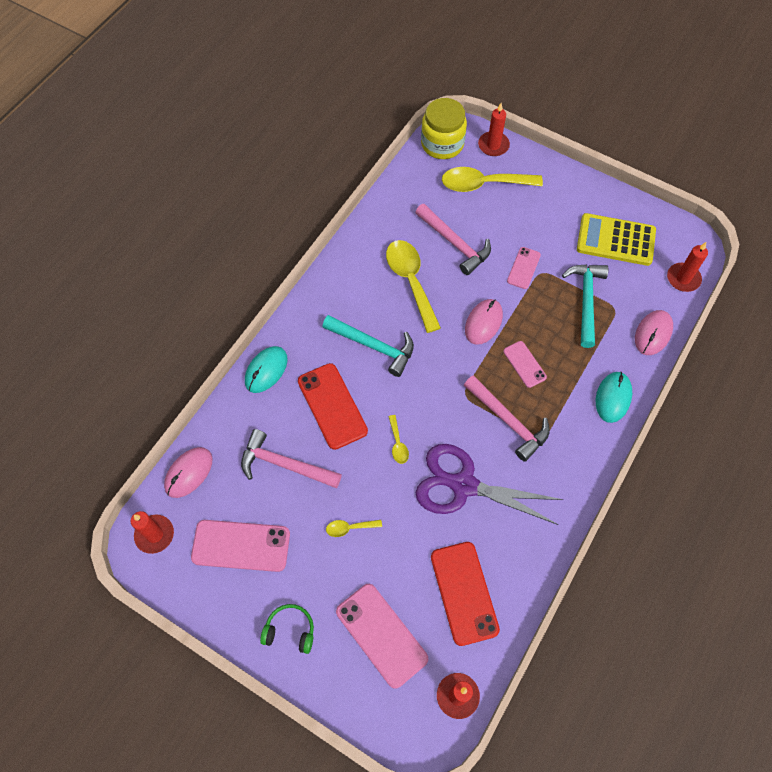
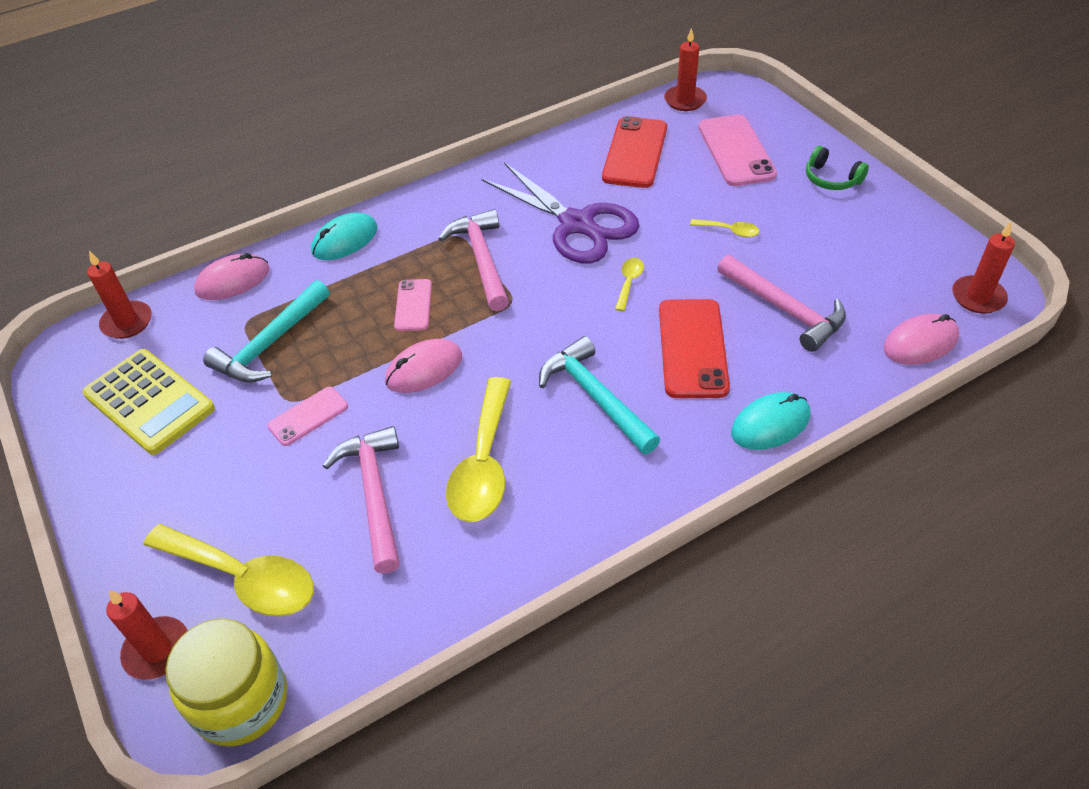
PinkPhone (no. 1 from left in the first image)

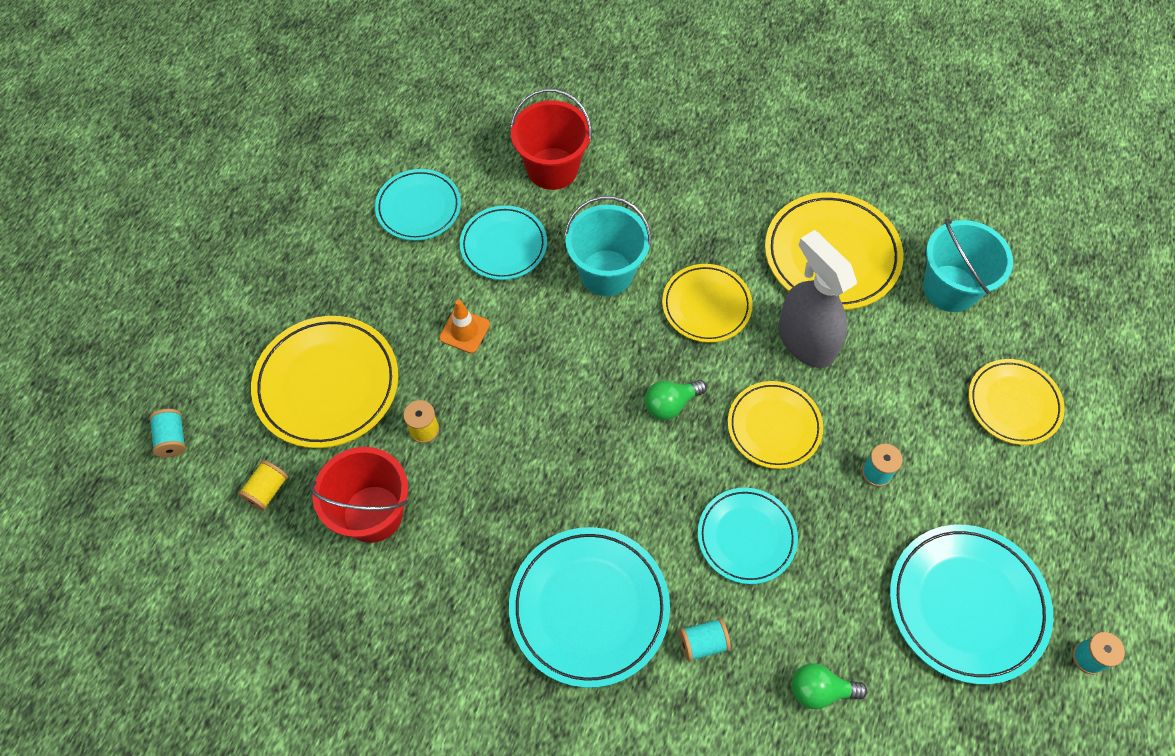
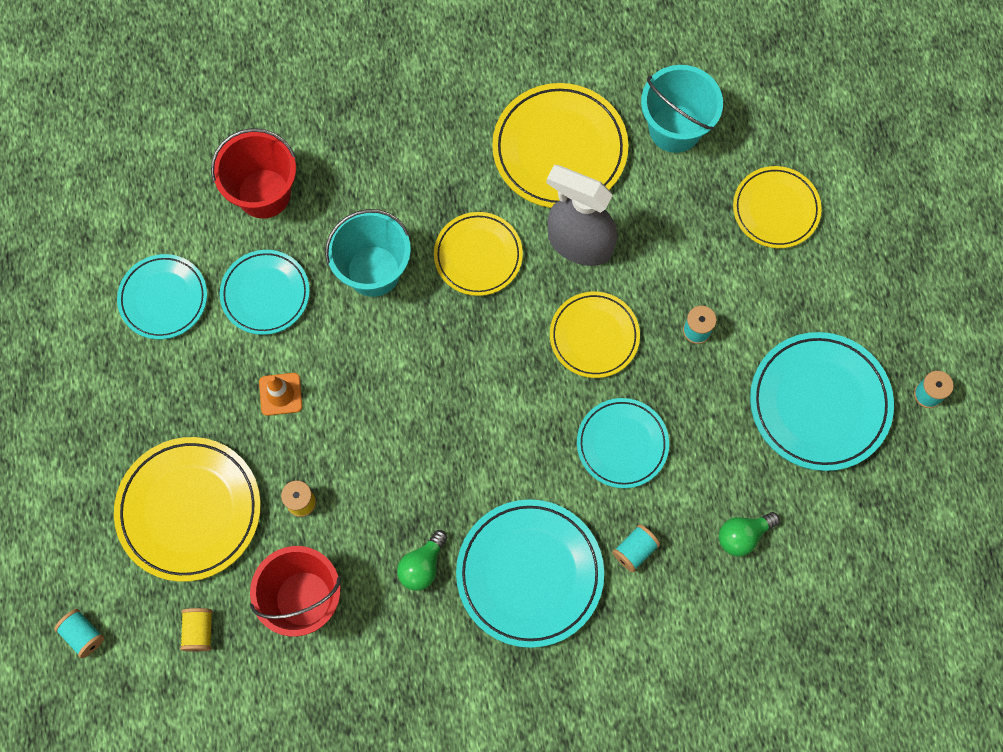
GreenLightBulb (no. 1 from left)

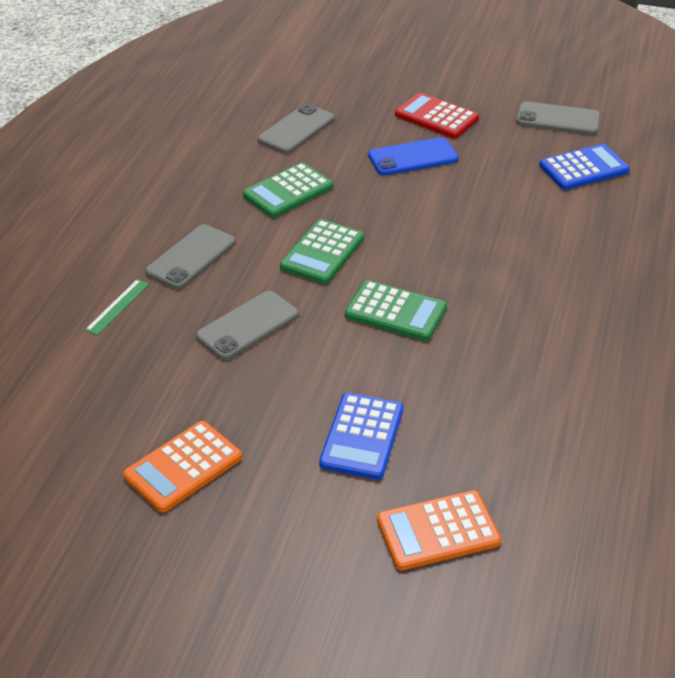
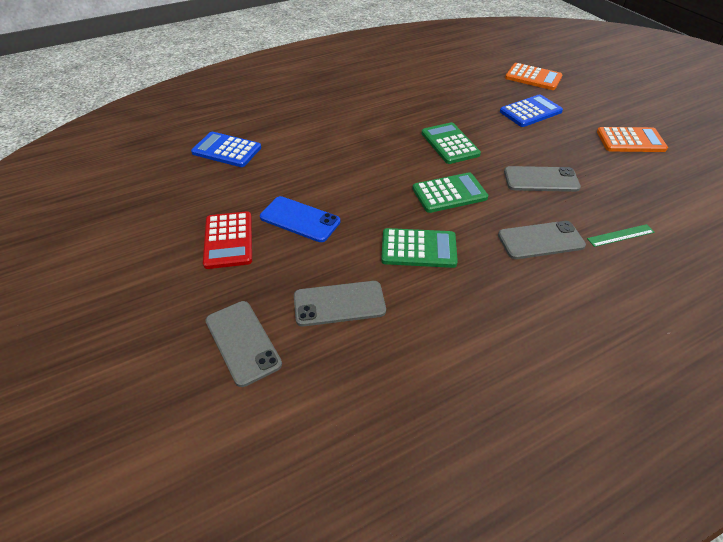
GreyPhone (no. 1 from left)

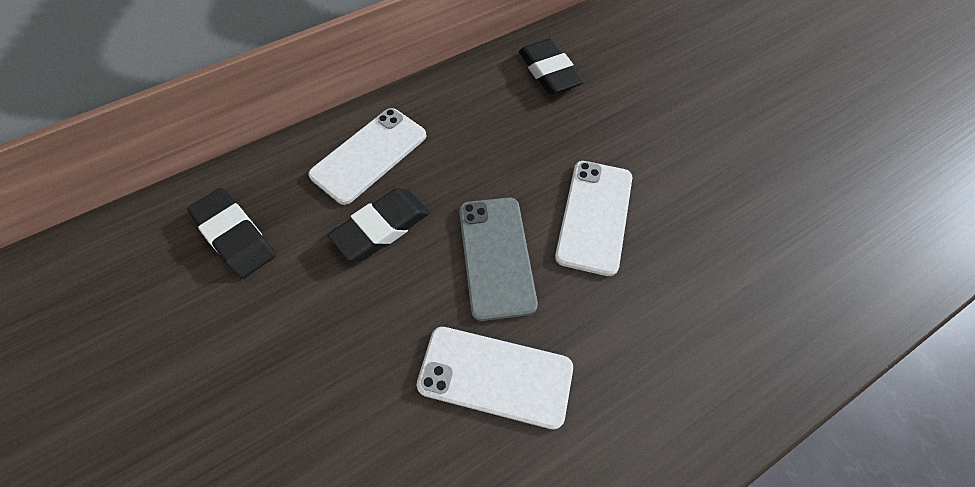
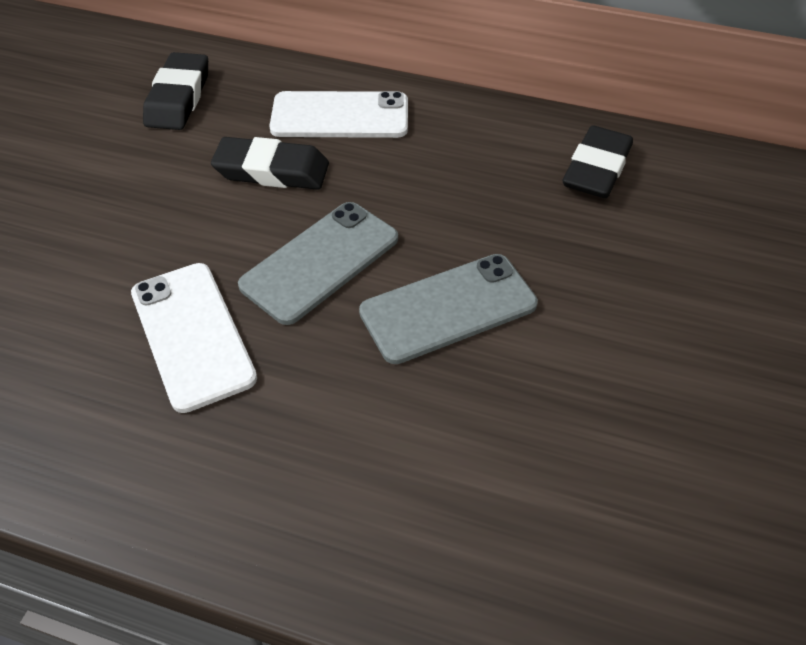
GreyPhone (no. 2 from left)

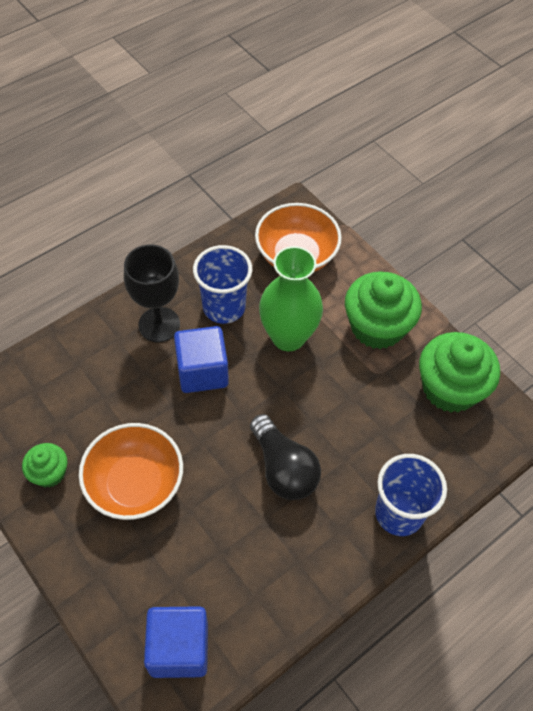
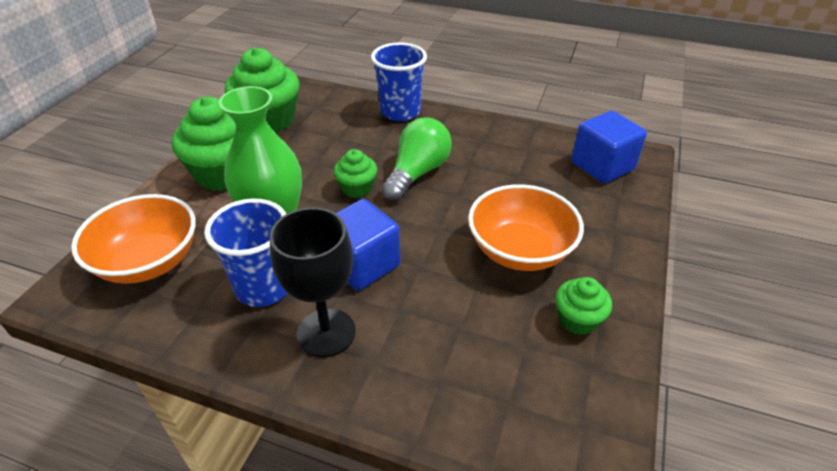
GreenLightBulb
GreenCupcake (no. 3 from left)

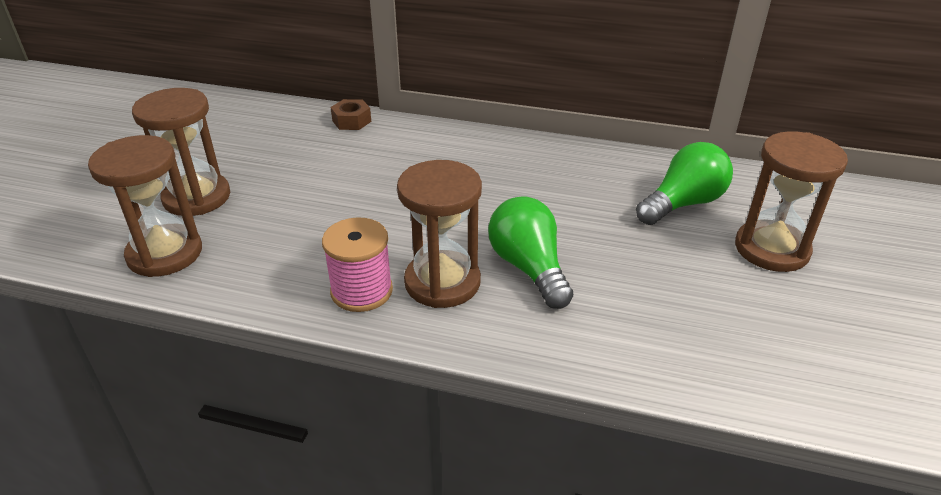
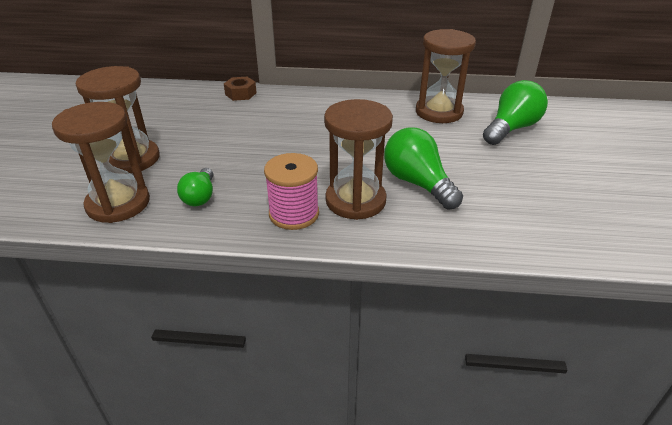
BrownHourglass (no. 4 from left)
GreenLightBulb (no. 1 from left)

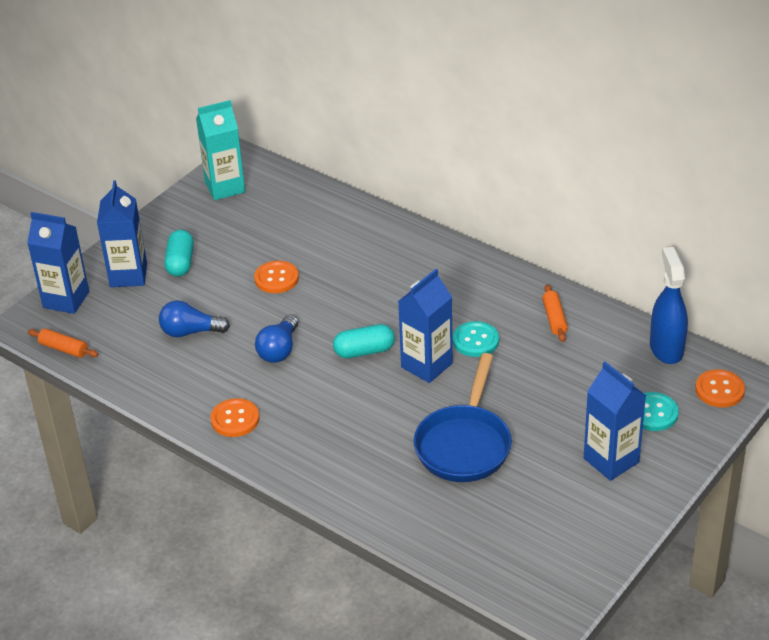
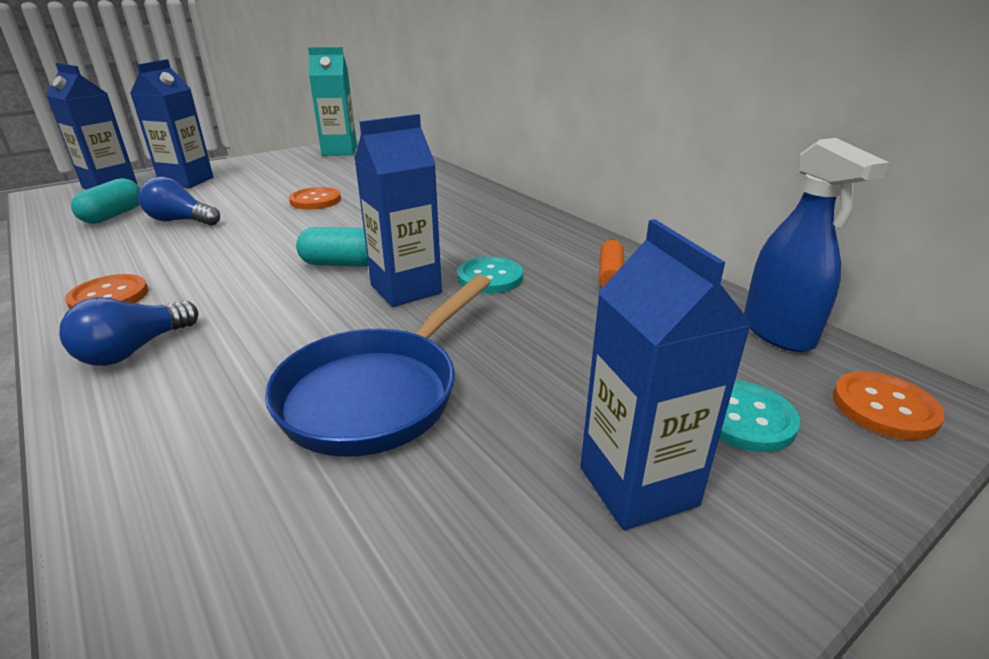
TurquoiseCapsule (no. 1 from left)
BlueSprayBottle
BlueLightBulb (no. 1 from left)
OrangeRollingPin (no. 1 from left in the first image)

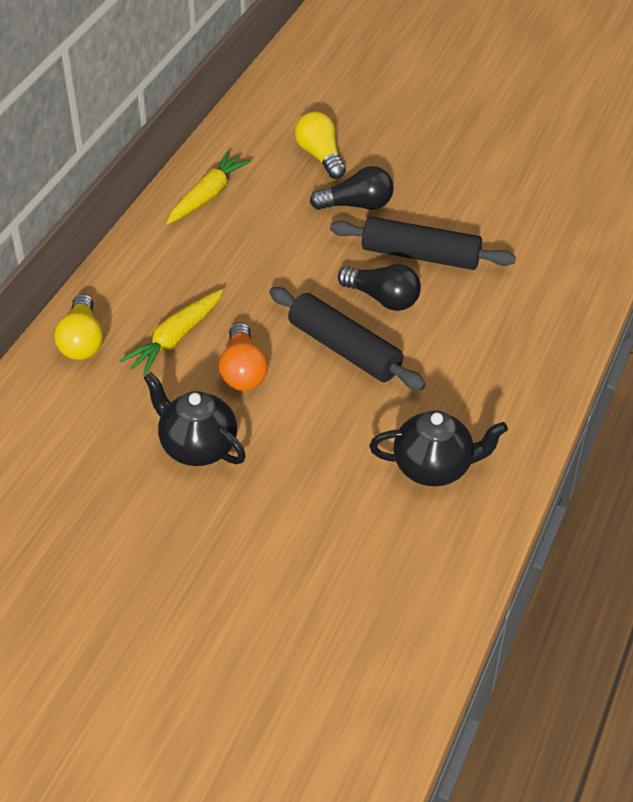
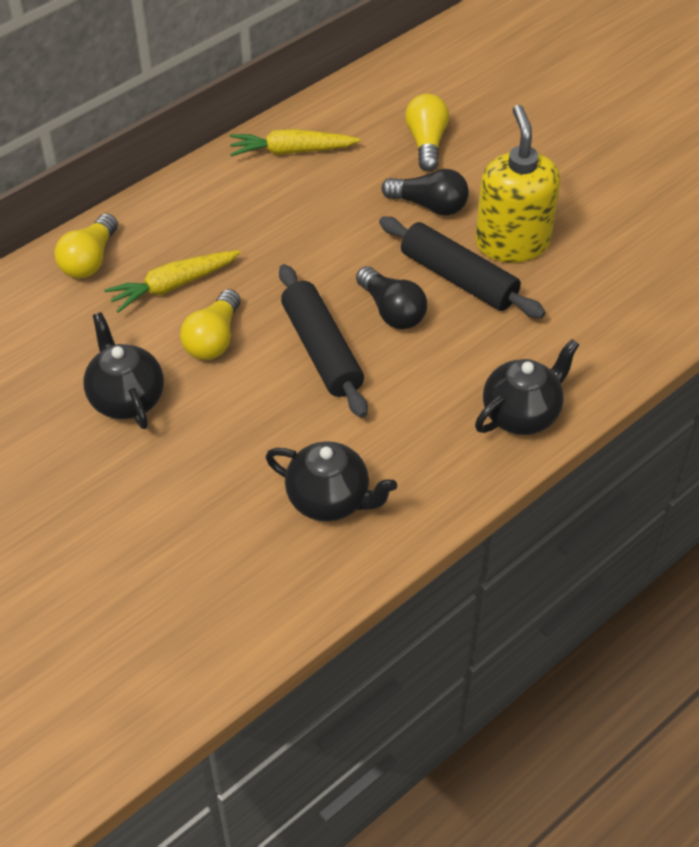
YellowCarrot (no. 2 from left)
YellowLightBulb (no. 2 from left)
YellowSoapDispenser
BlackTeapot (no. 3 from left)

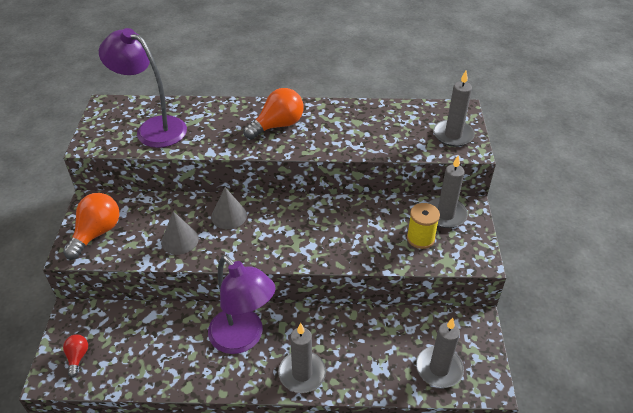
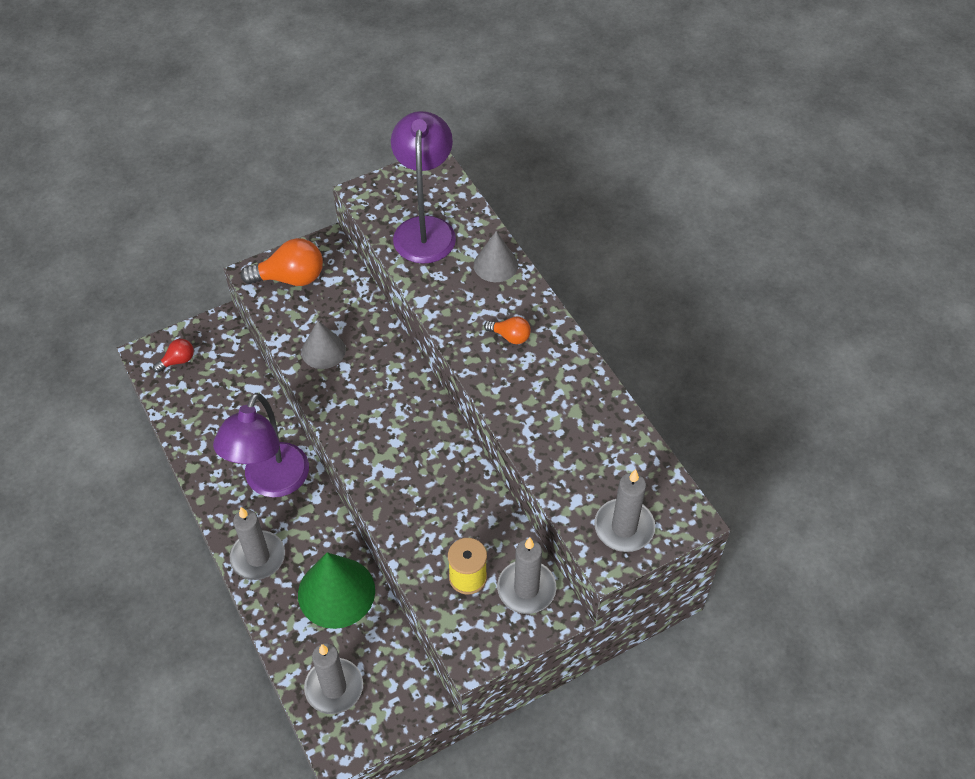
OrangeLightBulb (no. 2 from left)
GreyCone (no. 2 from left)
GreenCone

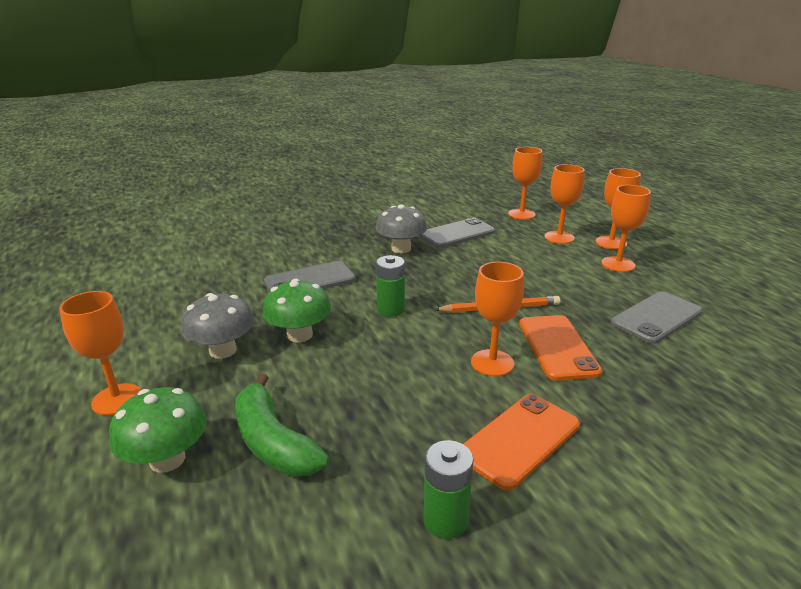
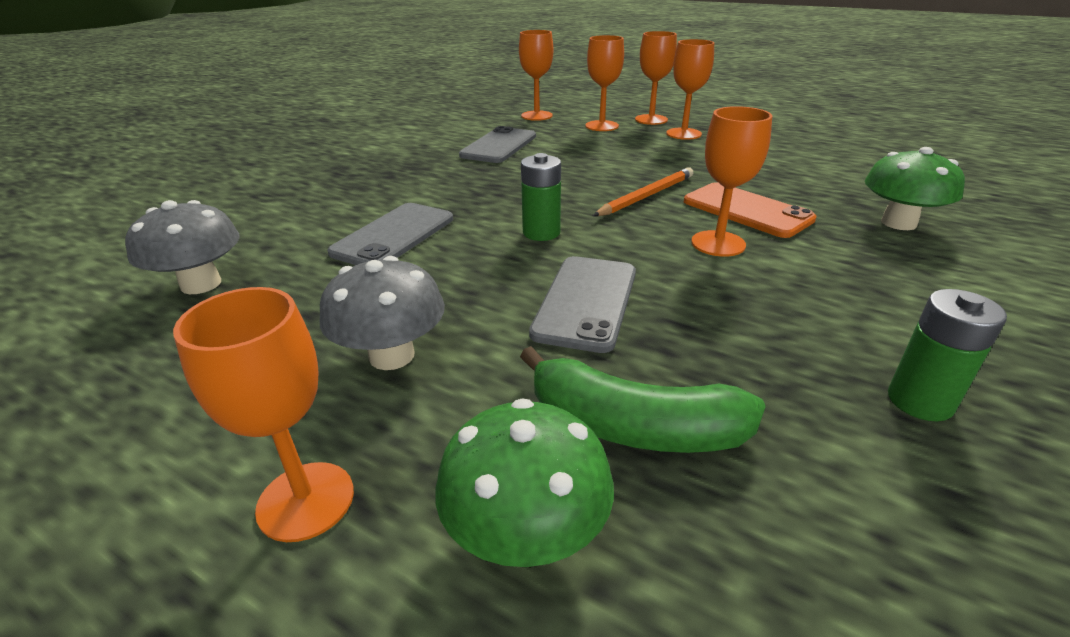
GreyMushroom (no. 1 from left)
GreenMushroom (no. 2 from left)
GreyPhone (no. 3 from left)
OrangePhone (no. 1 from left in the first image)

